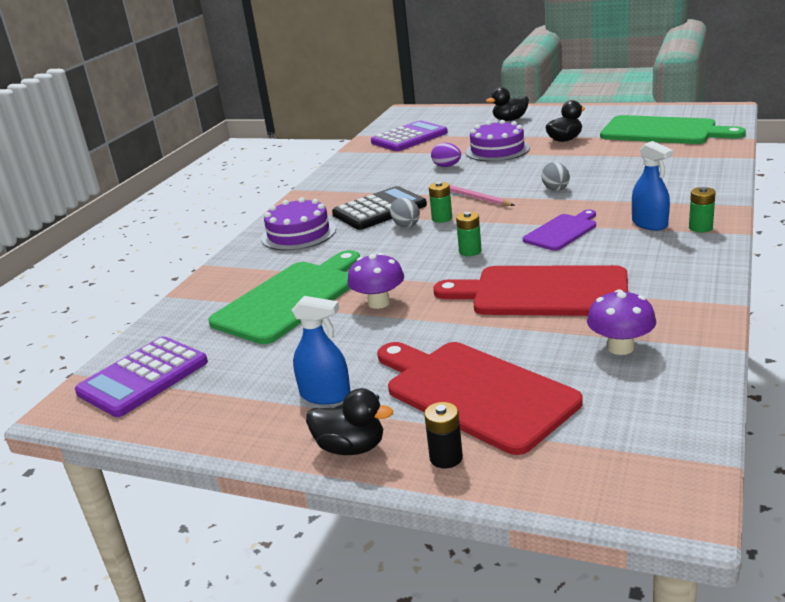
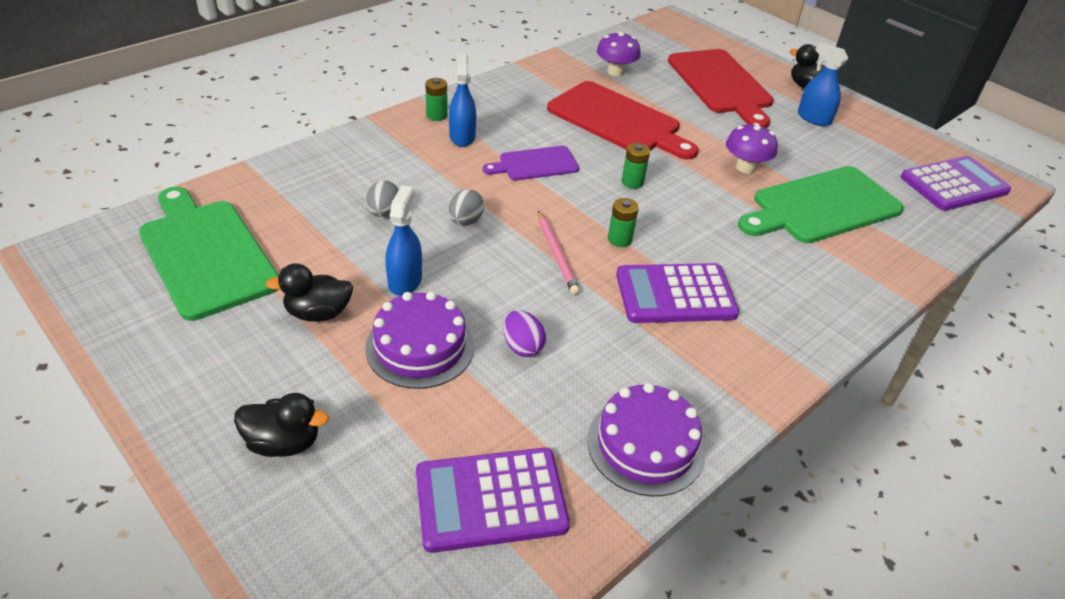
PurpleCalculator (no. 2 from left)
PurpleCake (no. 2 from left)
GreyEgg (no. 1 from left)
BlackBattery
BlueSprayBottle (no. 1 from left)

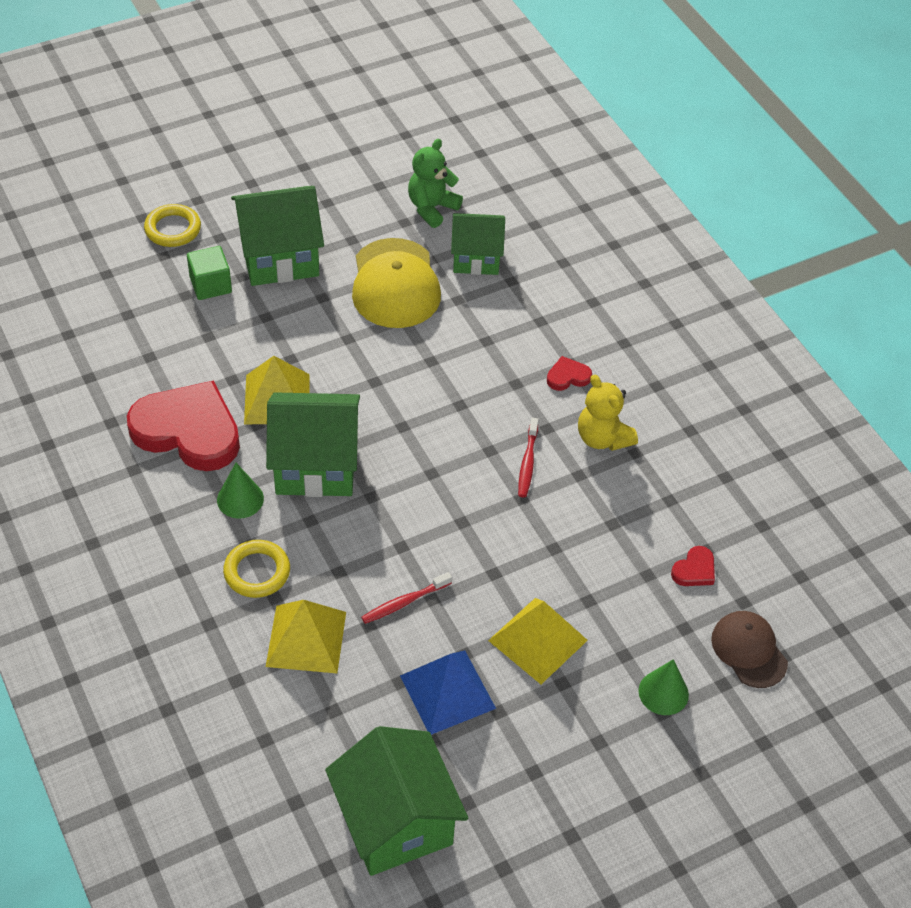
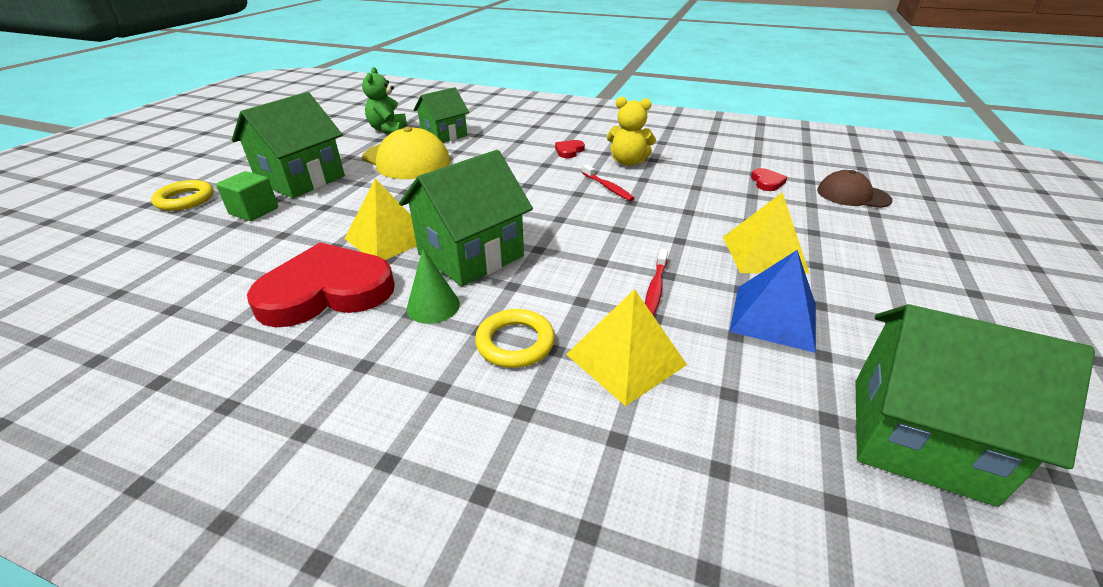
GreenCone (no. 2 from left in the first image)

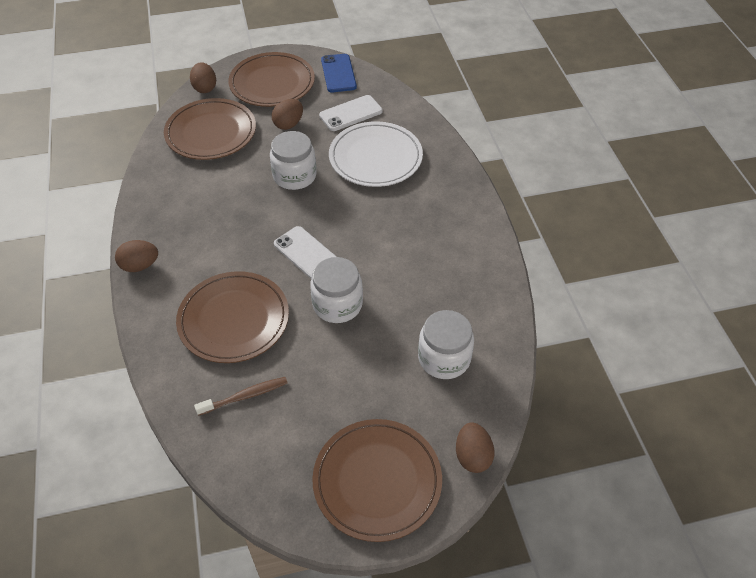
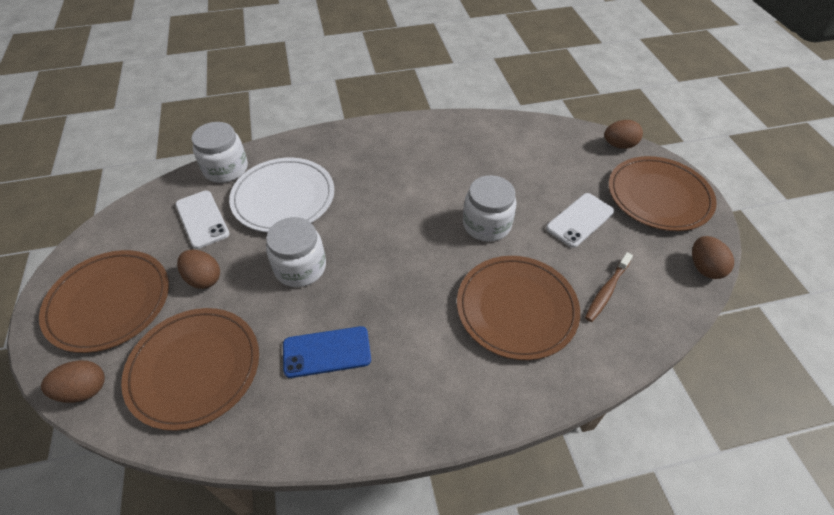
BluePhone
WhitePhone (no. 2 from left)
BrownEgg (no. 4 from left)
WhiteJar (no. 1 from left)
BrownToothbrush

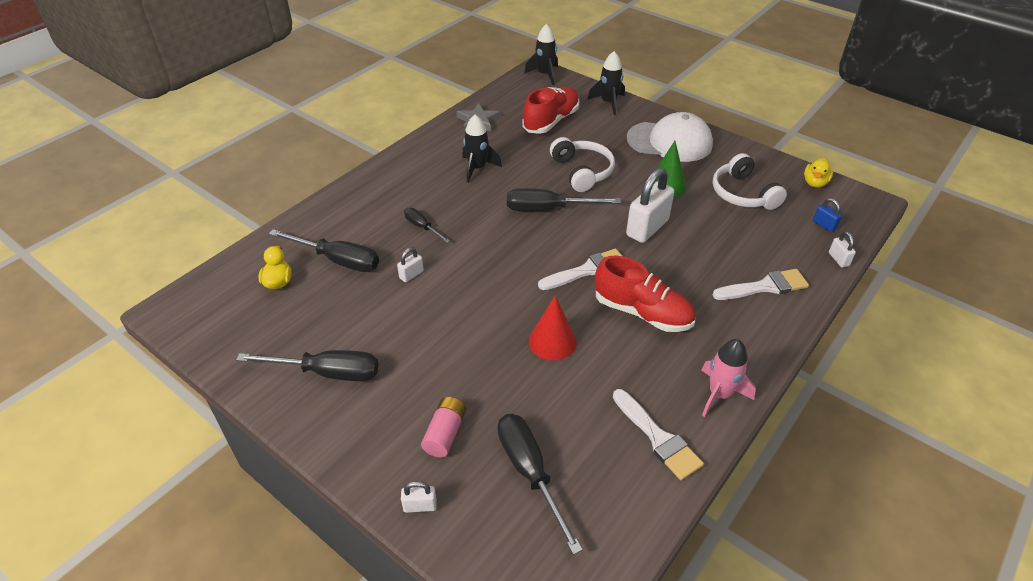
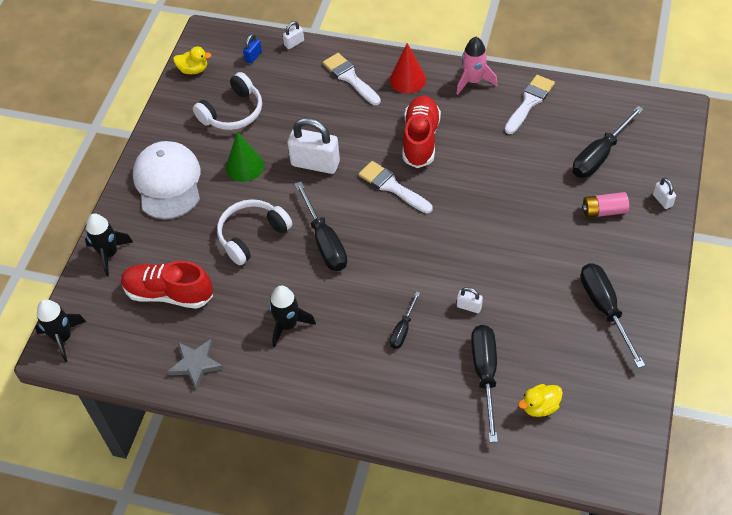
RedCone

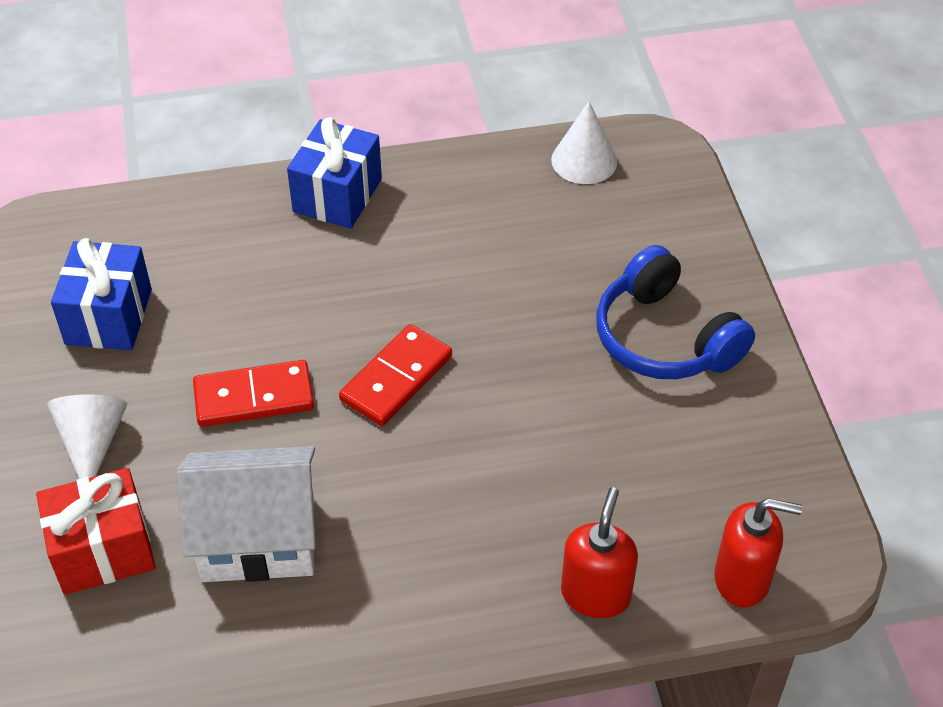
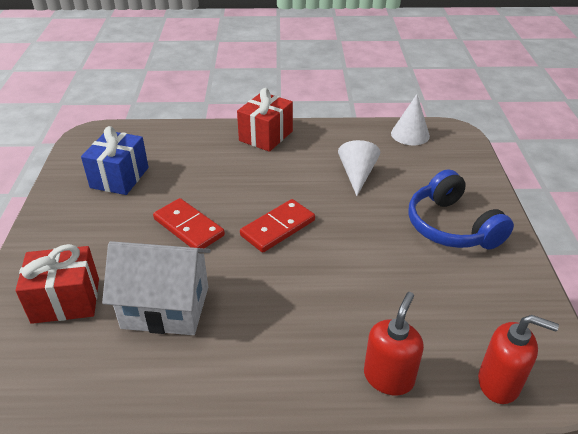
RedGift (no. 2 from left)
RedDomino (no. 1 from left)
WhiteCone (no. 1 from left)

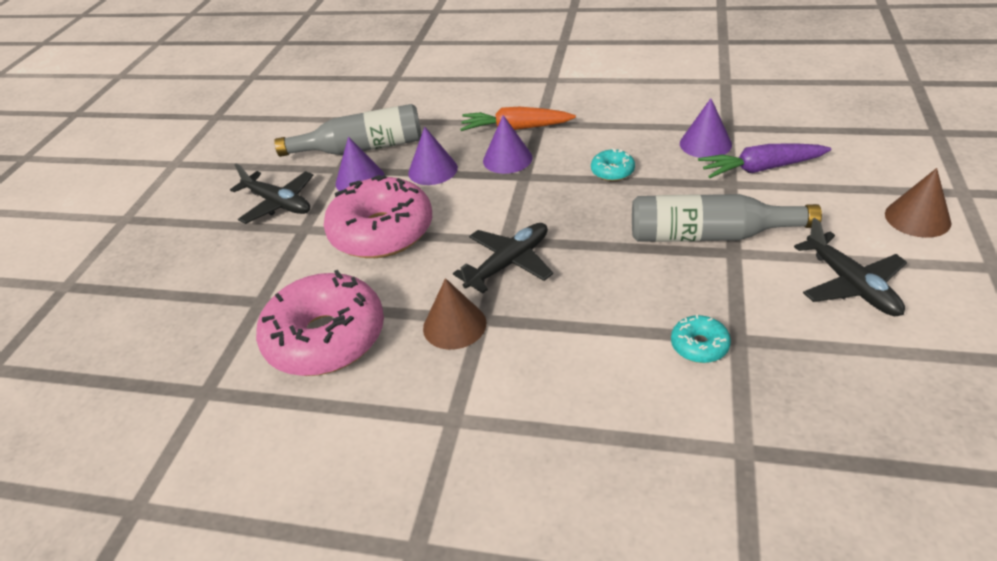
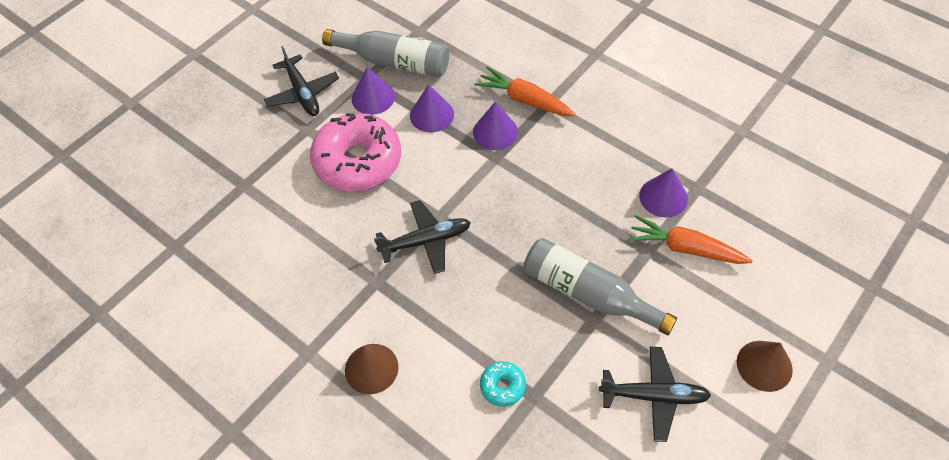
OrangeCarrot (no. 2 from left)
TurquoiseDonut (no. 1 from left in the first image)
BlackPlane (no. 3 from left)
PinkDonut (no. 1 from left in the first image)
BrownCone (no. 1 from left)

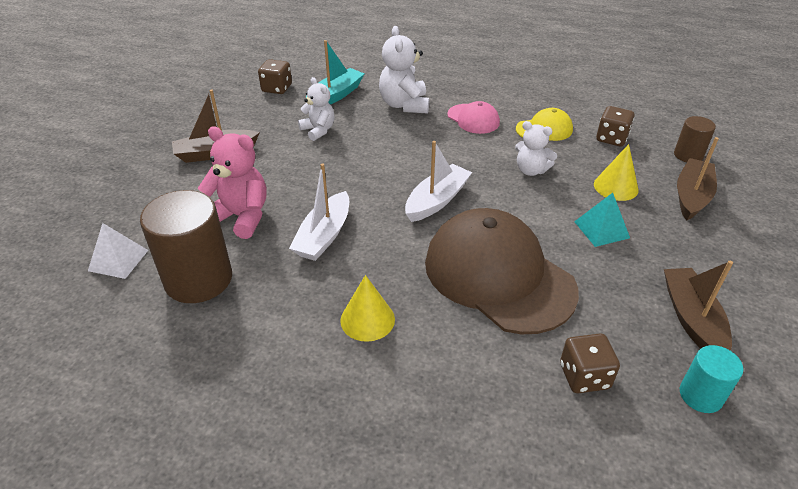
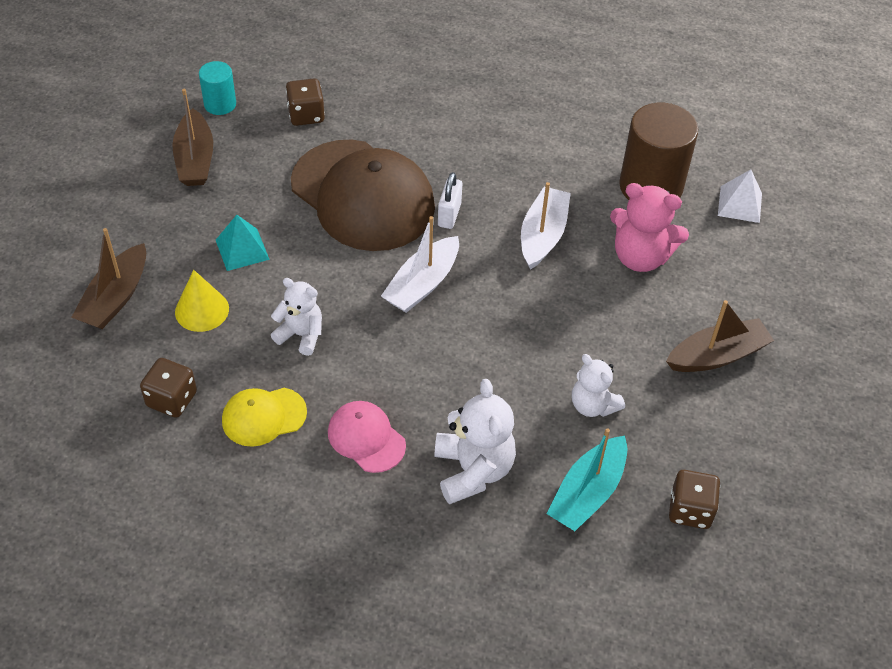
BrownCylinder (no. 2 from left in the first image)
YellowCone (no. 1 from left in the first image)
WhitePadlock

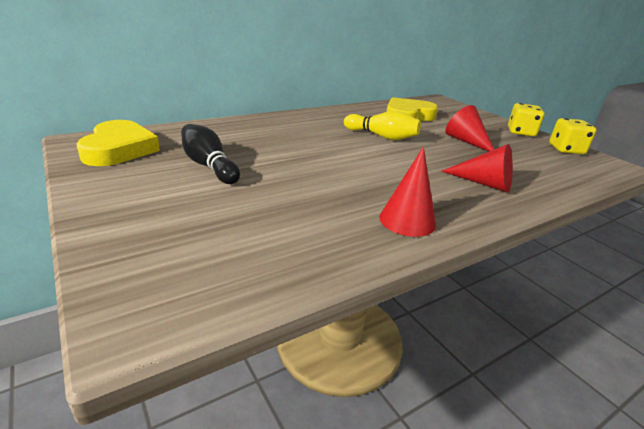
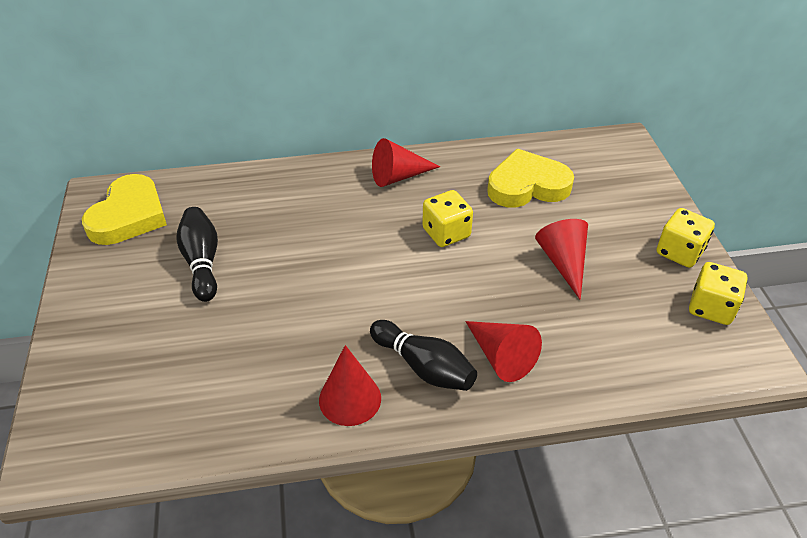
YellowDice (no. 1 from left)
RedCone (no. 2 from left)
BlackBowlingPin (no. 2 from left)

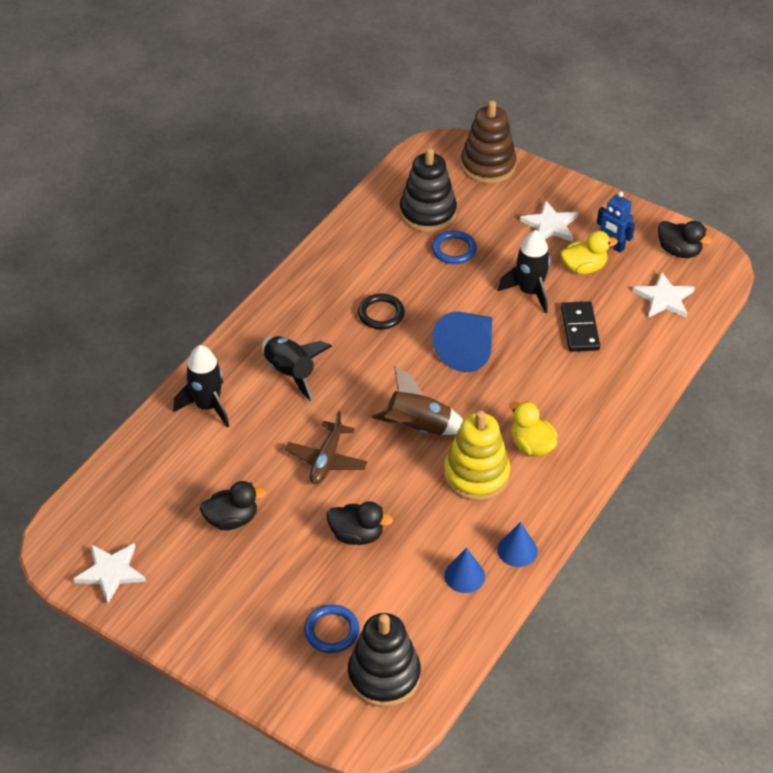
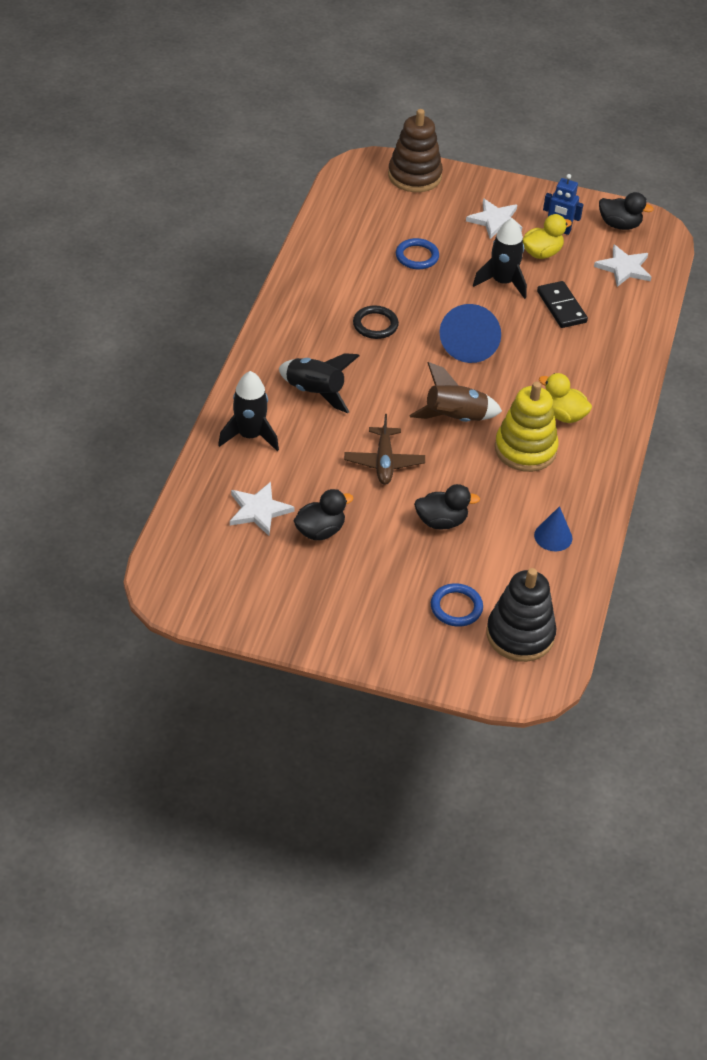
BlackStackingToy (no. 2 from left in the first image)
BlueCone (no. 3 from left in the first image)
WhiteStar (no. 1 from left)

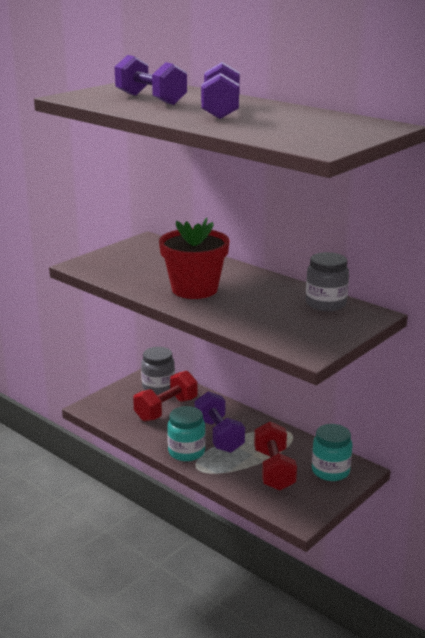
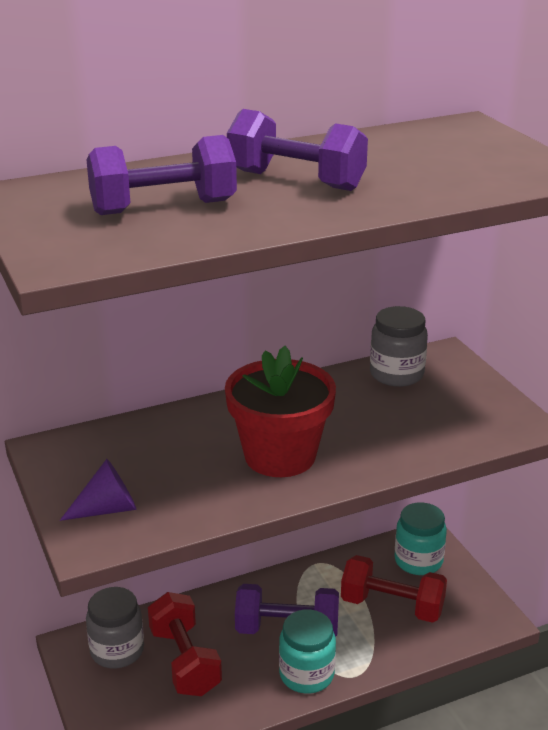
PurpleCone

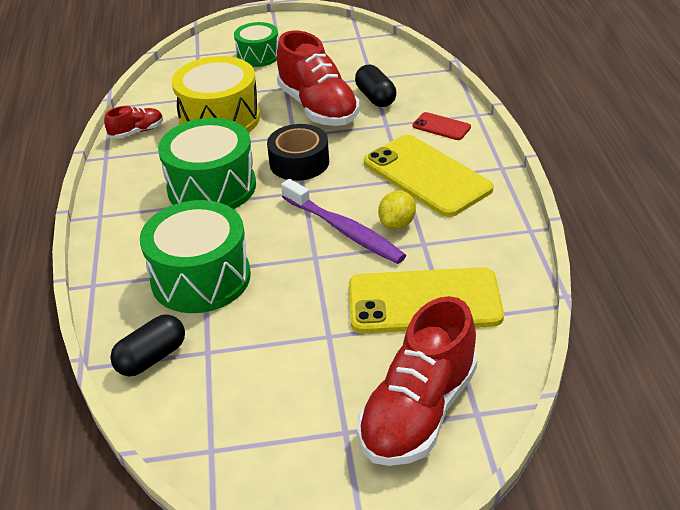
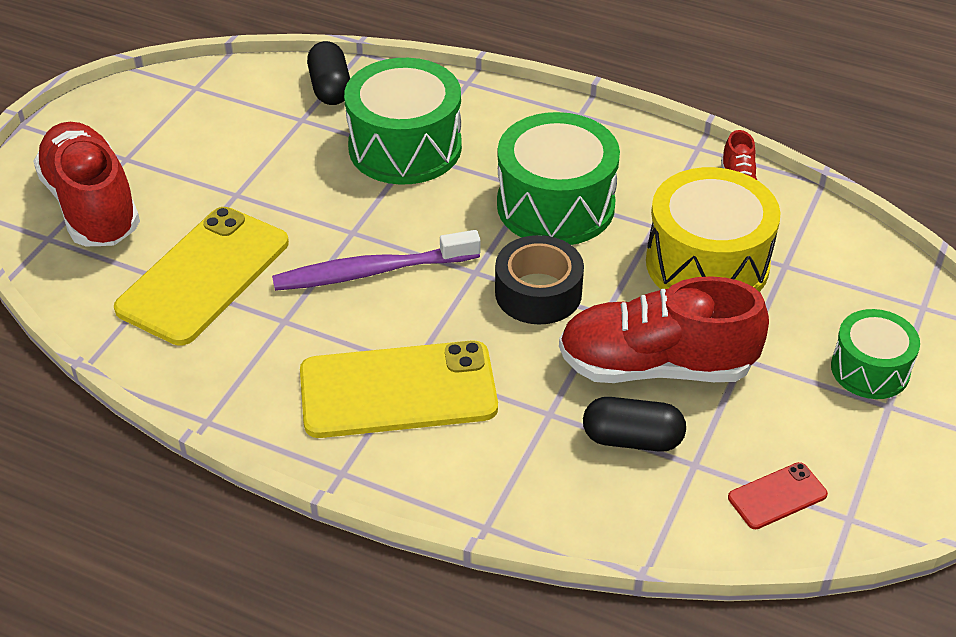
RedPhone
YellowLemon

